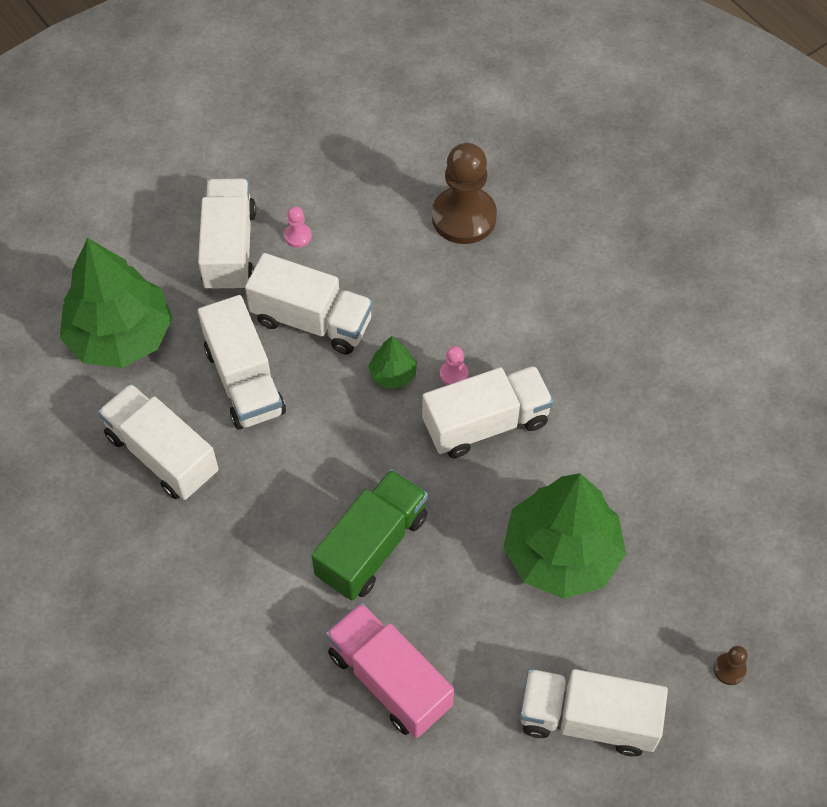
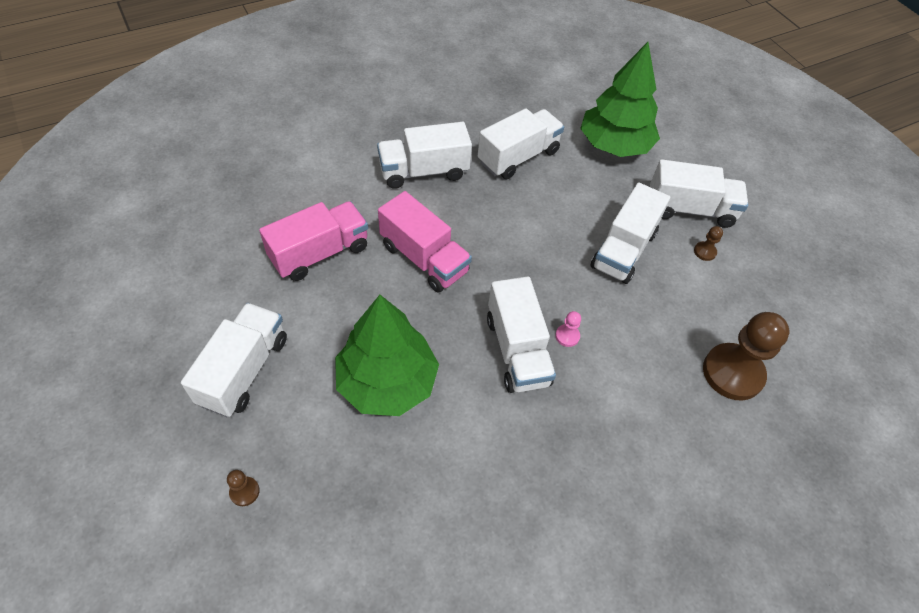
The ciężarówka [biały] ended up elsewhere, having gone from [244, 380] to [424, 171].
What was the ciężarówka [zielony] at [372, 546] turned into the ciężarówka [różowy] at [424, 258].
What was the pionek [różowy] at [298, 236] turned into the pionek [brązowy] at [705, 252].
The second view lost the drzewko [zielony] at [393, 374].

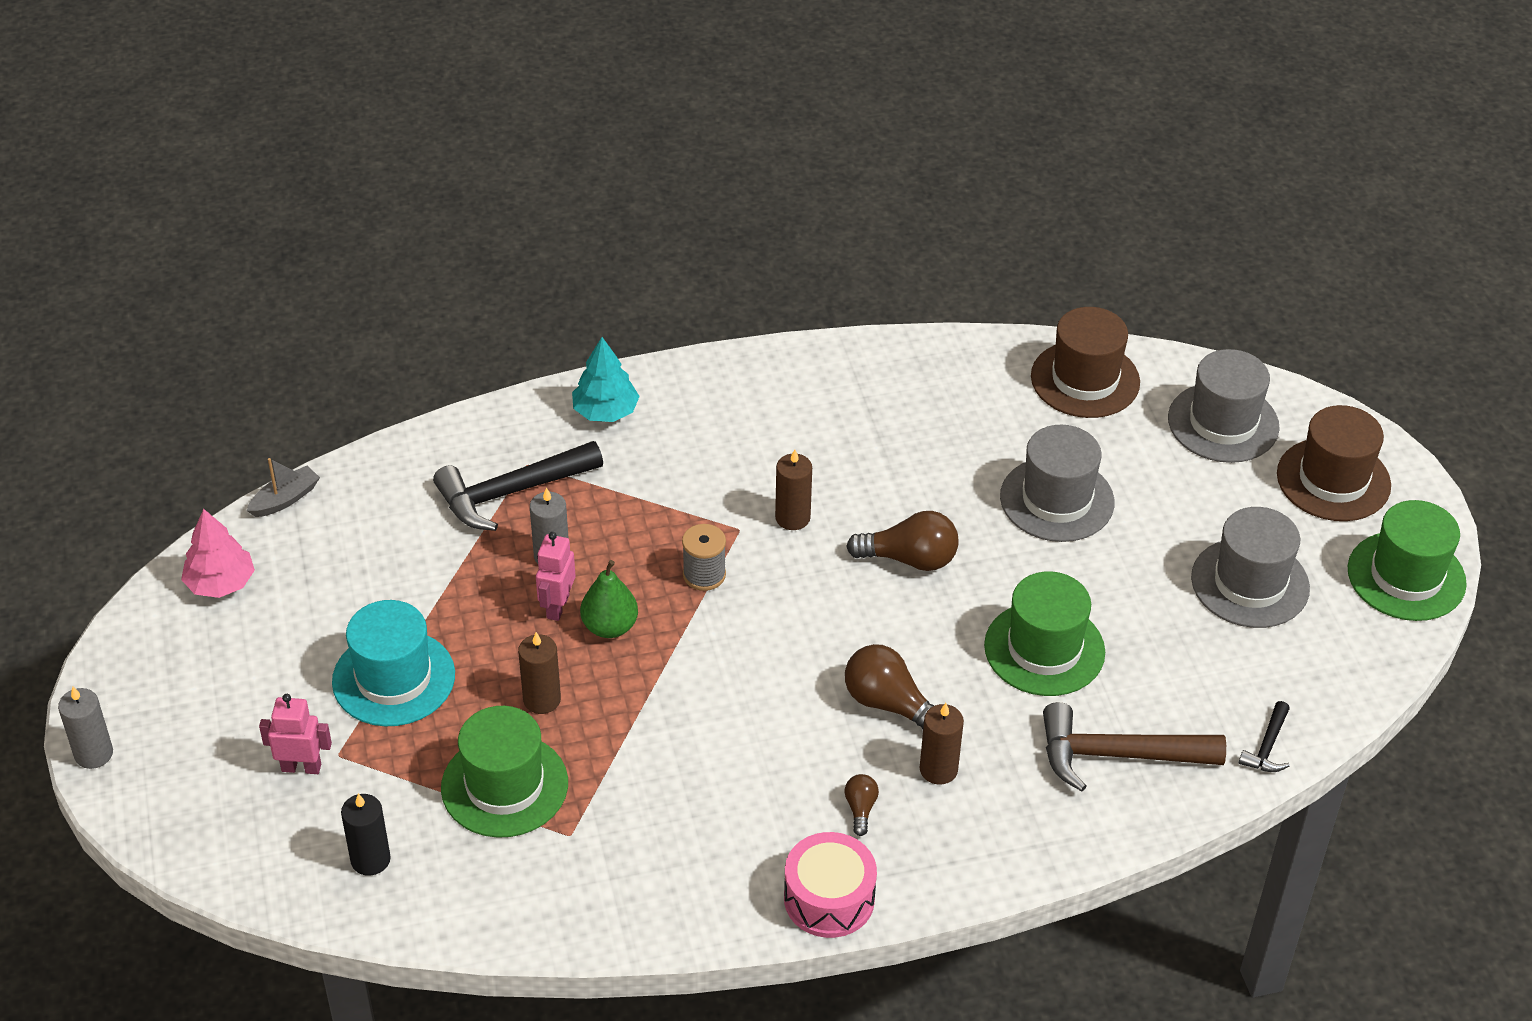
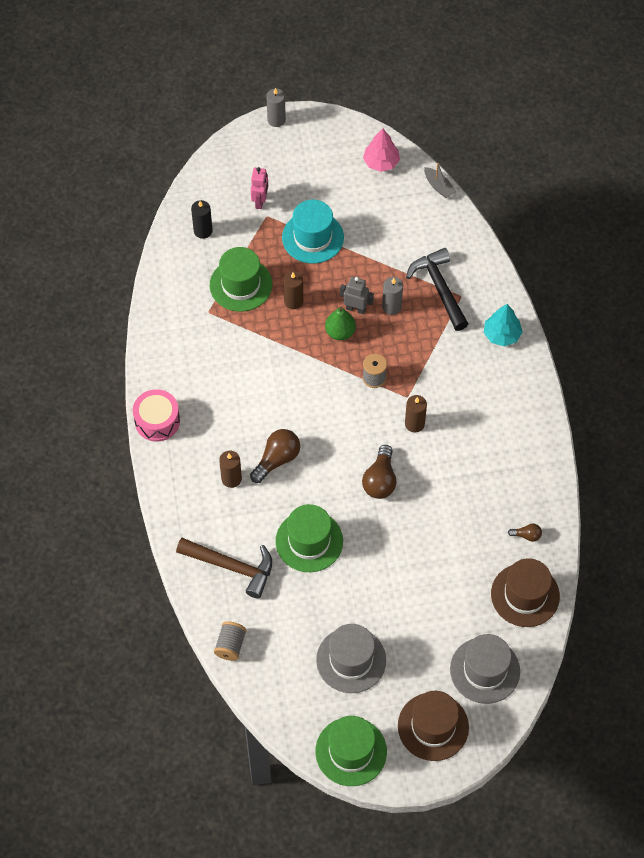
The młotek [brązowy] at [1116, 755] ended up facing another way, 105 degrees clockwise from before.
Where the młotek [czarny] stood at [1267, 747], the szpulka [szary] came to stand at [230, 645].
What was the robot [różowy] at [557, 606] turned into the robot [szary] at [355, 309].
The żarówka [brązowy] ended up elsewhere, having gone from [860, 809] to [526, 535].
The second view lost the kapelusz [szary] at [1057, 499].

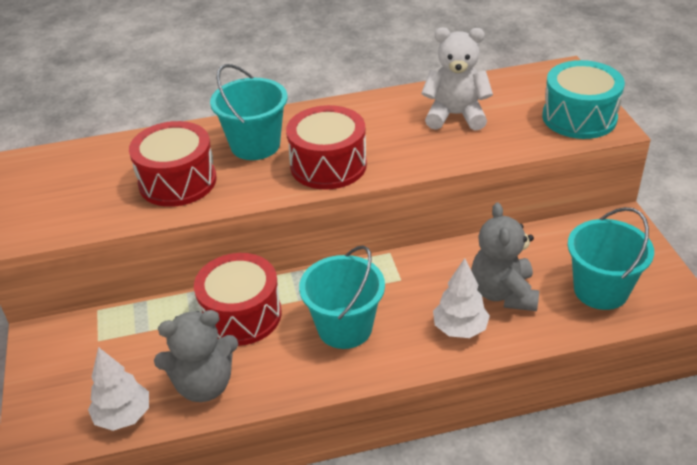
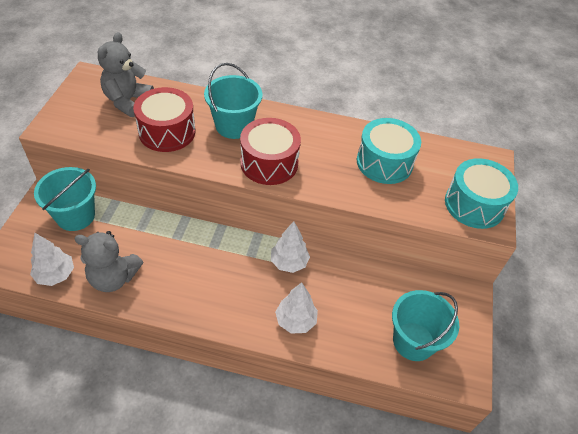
The wiadro [turkusowy] ended up elsewhere, having gone from [345, 328] to [75, 216].
The miś [szary] ended up elsewhere, having gone from [503, 293] to [127, 101].
The second view gained the drzewko [biały] at [289, 262].
Where the miś [biały] stood at [455, 115], the bęben [turkusowy] came to stand at [384, 162].
The second view lost the bęben [czerwony] at [241, 315].

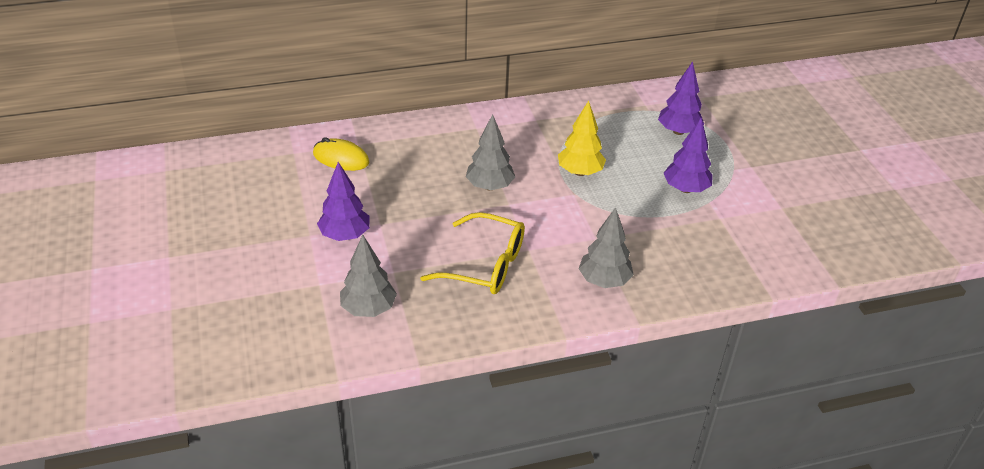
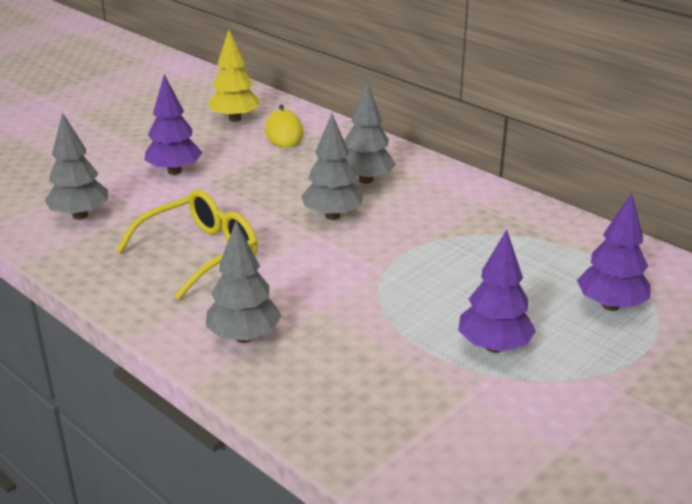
The okulary [żółty] at [484, 265] ended up facing another way, 120 degrees counterclockwise from before.
The drzewko [żółty] ended up elsewhere, having gone from [580, 172] to [235, 119].
The second view gained the drzewko [szary] at [366, 180].

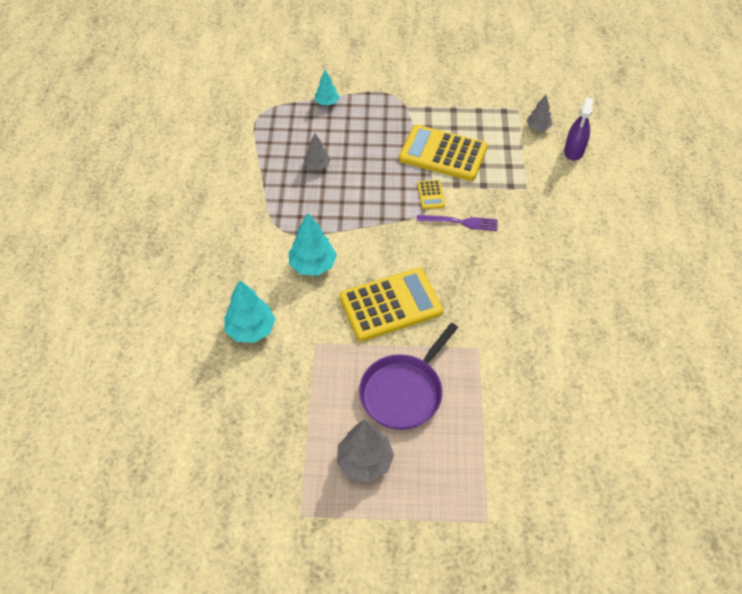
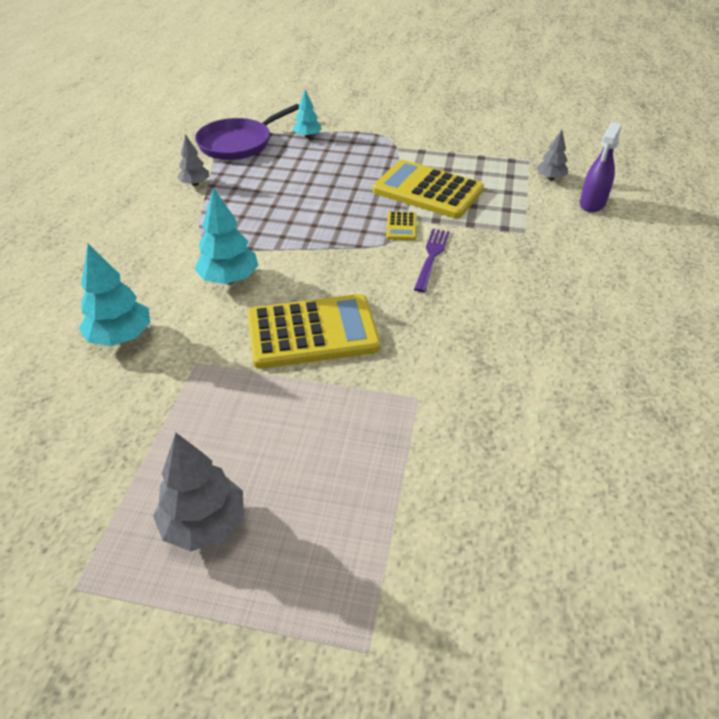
The drzewko [szary] ended up elsewhere, having gone from [317, 165] to [195, 184].
The patelnia [fioletowy] ended up elsewhere, having gone from [403, 392] to [238, 143].
The widelec [fioletowy] at [461, 222] ended up facing another way, 90 degrees counterclockwise from before.

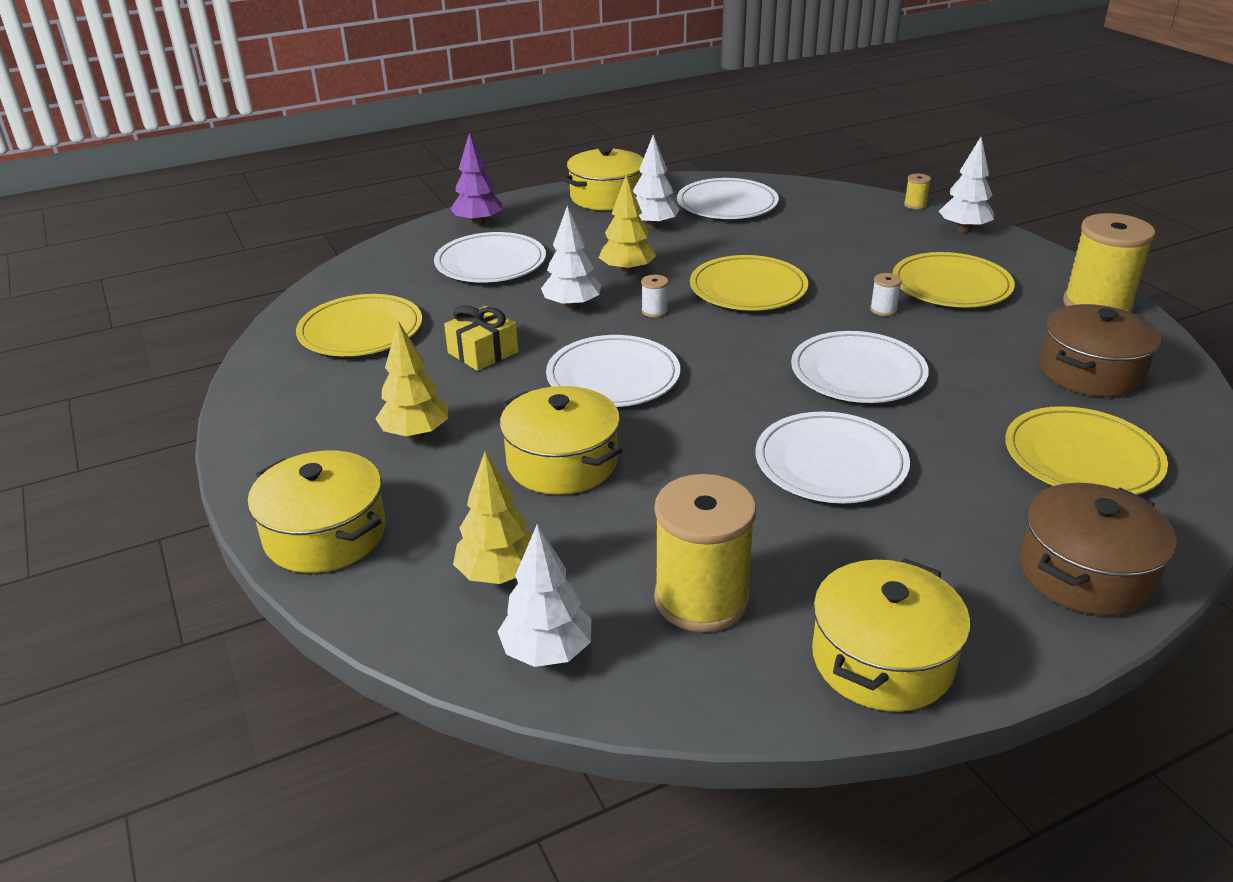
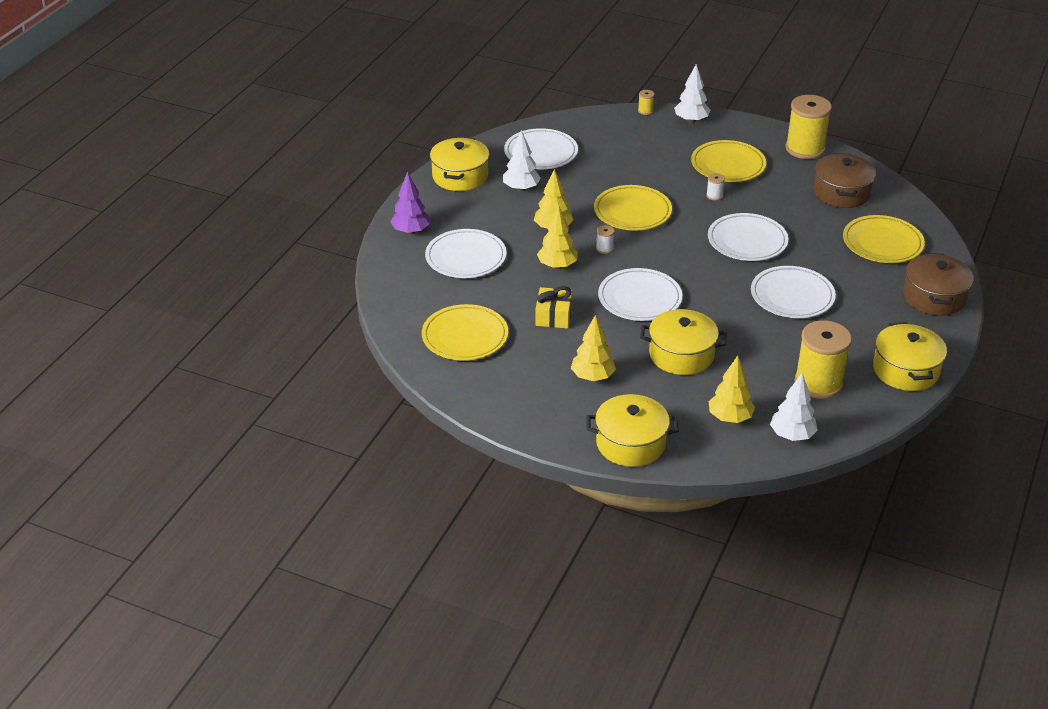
What was the drzewko [biały] at [572, 307] turned into the drzewko [żółty] at [557, 266].

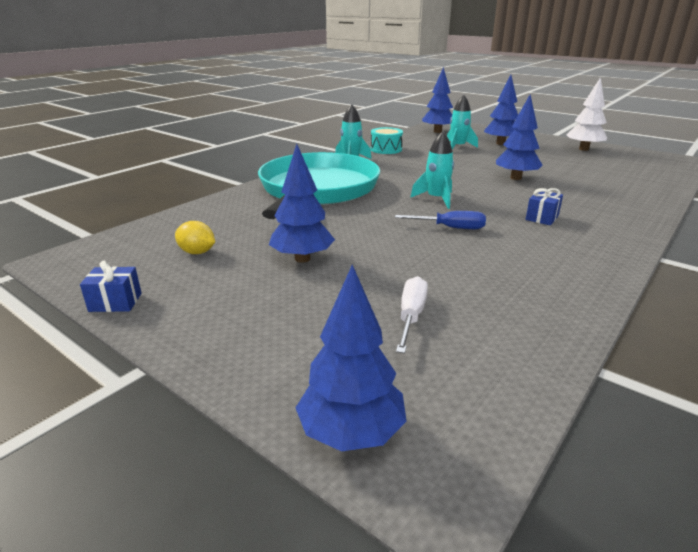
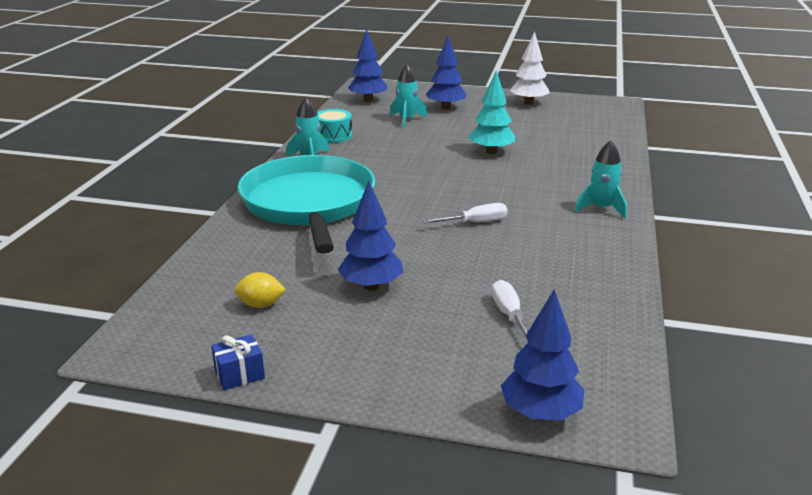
What was the śrubokręt [niebieski] at [450, 228] turned into the śrubokręt [biały] at [475, 222].
What was the drzewko [niebieski] at [515, 178] turned into the drzewko [turkusowy] at [491, 152].
The rakieta [turkusowy] ended up elsewhere, having gone from [436, 199] to [601, 208].
The second view lost the prezent [niebieski] at [542, 218].

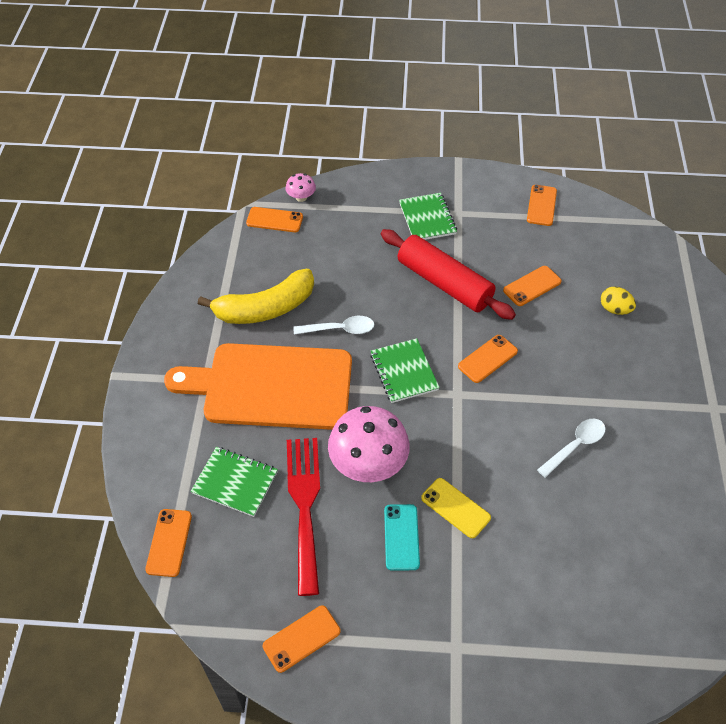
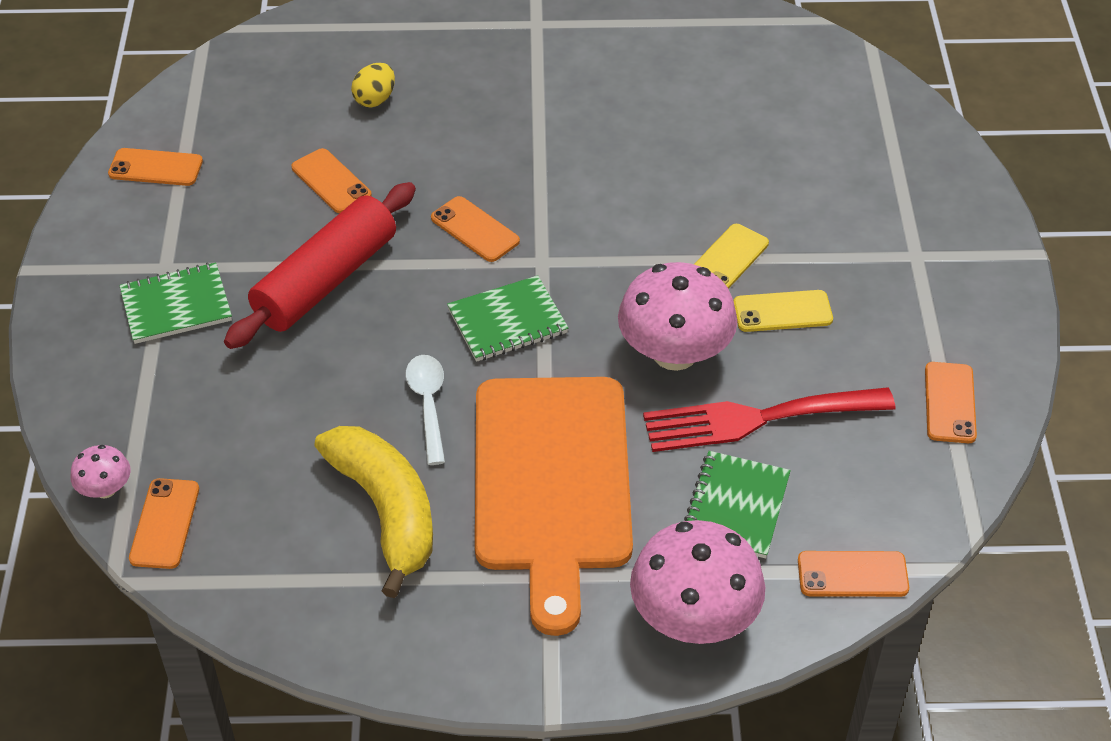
The second view gained the grzyb [różowy] at [694, 617].
What was the telefon [turkusowy] at [401, 537] turned into the telefon [żółty] at [782, 312].
The telefon [pomarańczowy] at [301, 639] ended up facing another way, 45 degrees clockwise from before.
The second view lost the łyżka [biały] at [575, 445].

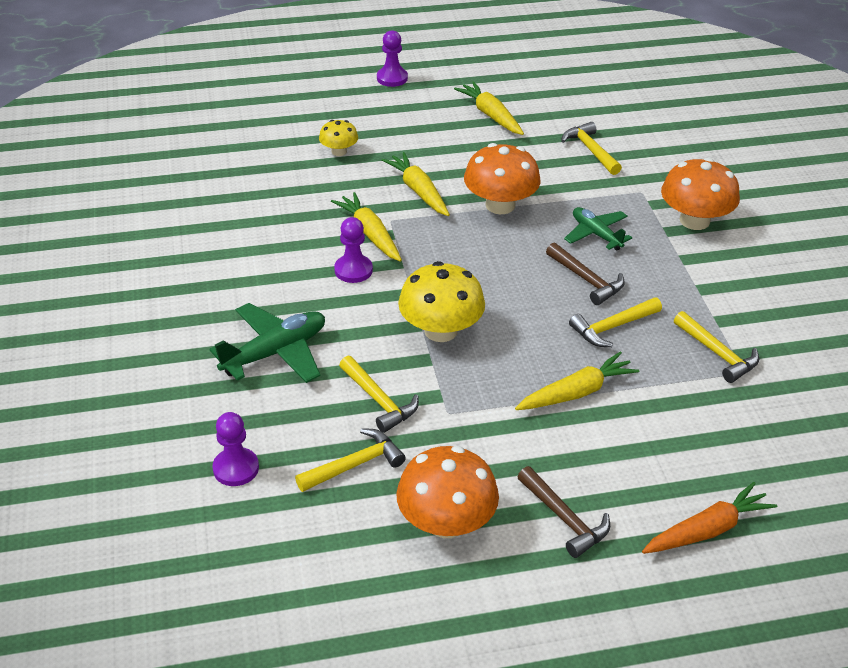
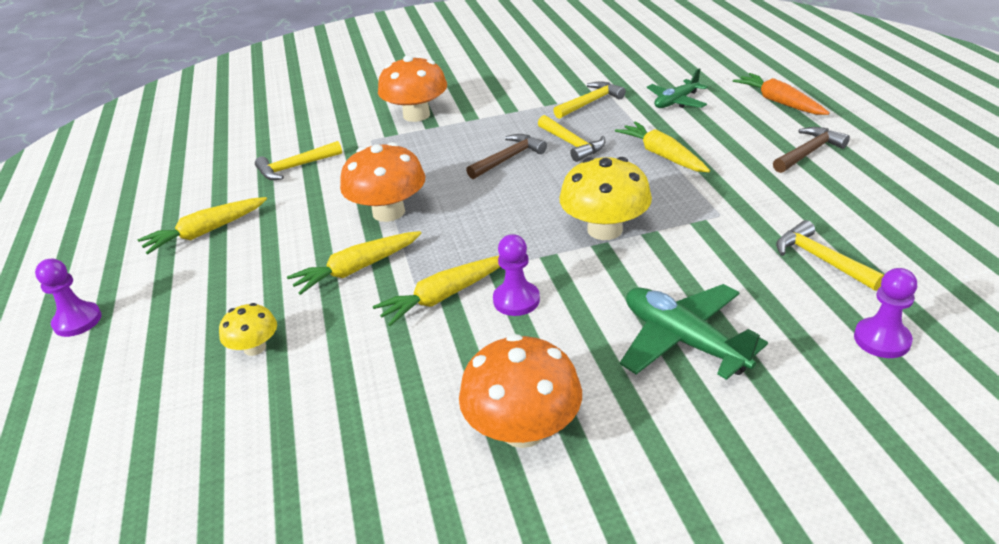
The grzyb [pomarańczowy] ended up elsewhere, having gone from [446, 522] to [523, 429].
The samolot [zielony] ended up elsewhere, having gone from [596, 234] to [676, 102].
The second view lost the młotek [żółty] at [379, 400].

